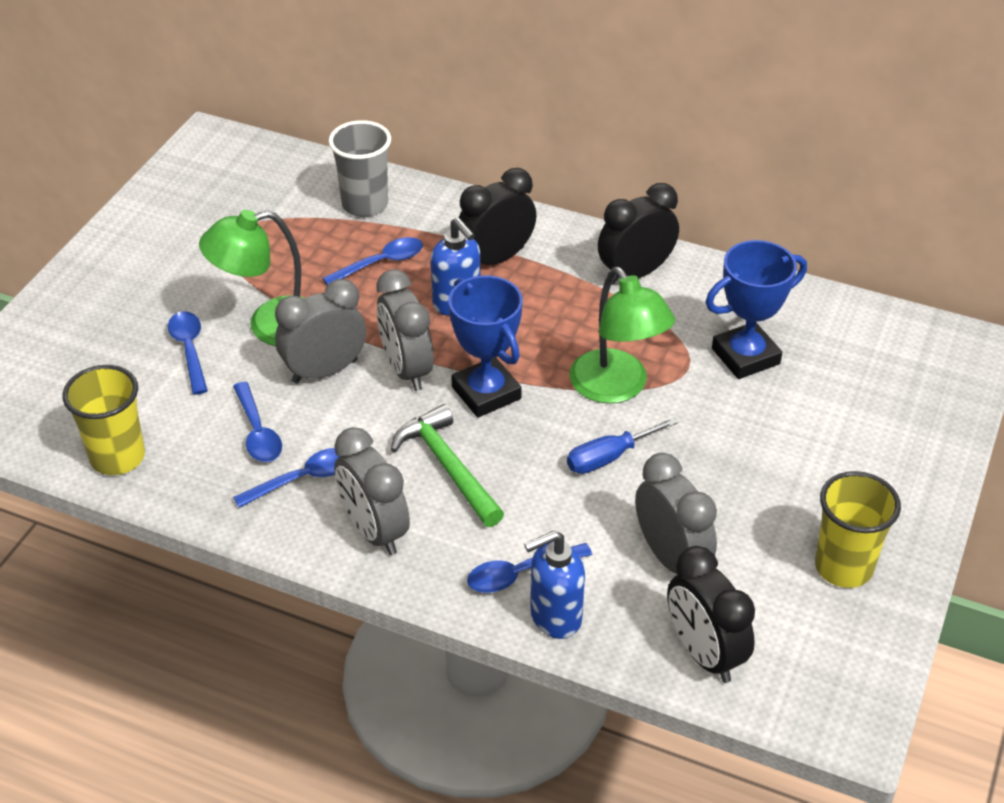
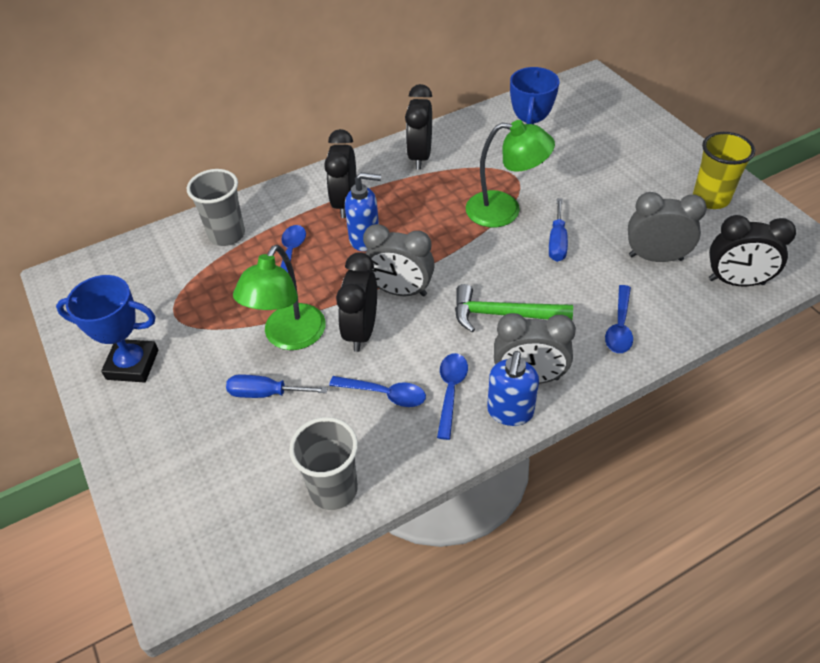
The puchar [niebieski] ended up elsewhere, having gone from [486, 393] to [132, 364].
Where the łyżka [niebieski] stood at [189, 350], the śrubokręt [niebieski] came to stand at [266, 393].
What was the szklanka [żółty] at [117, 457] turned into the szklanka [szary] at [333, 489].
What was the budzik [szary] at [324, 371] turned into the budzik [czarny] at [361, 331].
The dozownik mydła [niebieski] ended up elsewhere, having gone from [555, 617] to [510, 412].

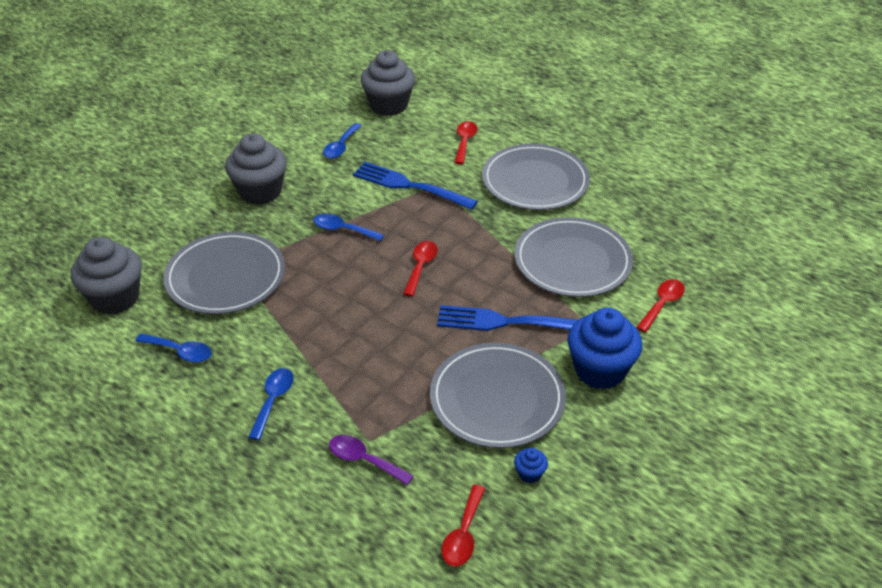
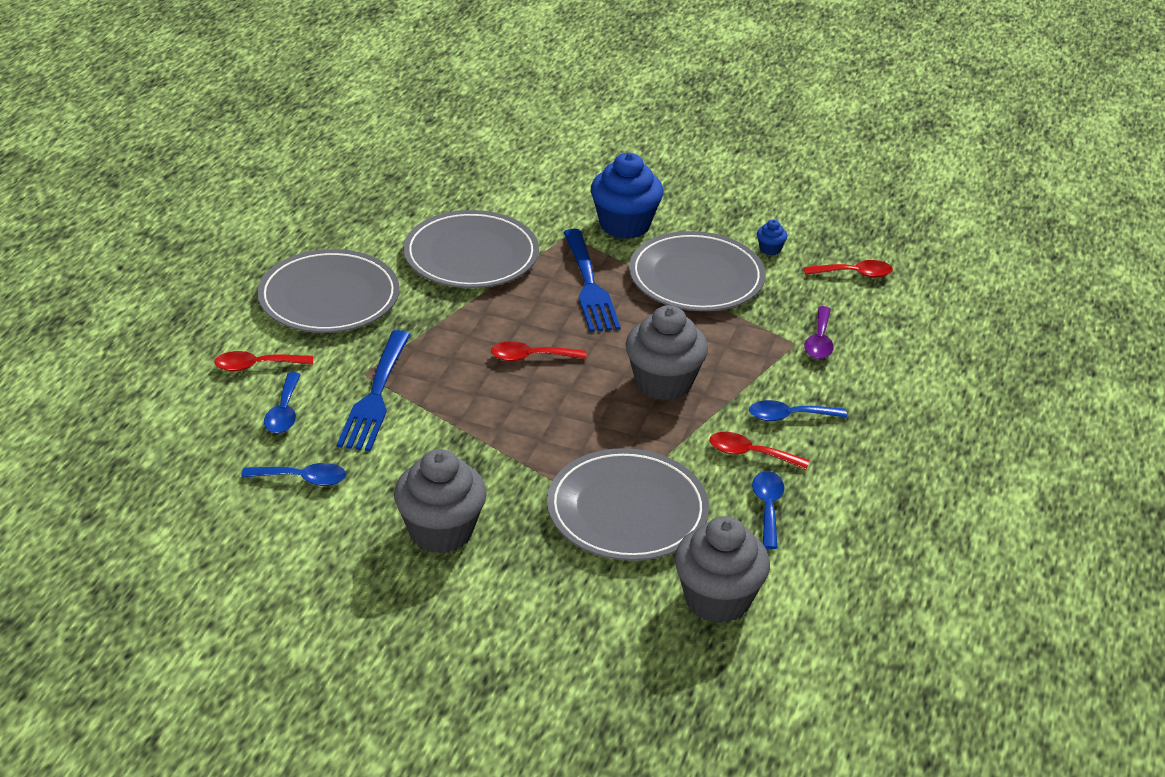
The łyżka [niebieski] ended up elsewhere, having gone from [343, 230] to [284, 412].
The muffinka [szary] ended up elsewhere, having gone from [389, 105] to [663, 383].
The łyżka [czerwony] ended up elsewhere, having gone from [662, 304] to [750, 454].

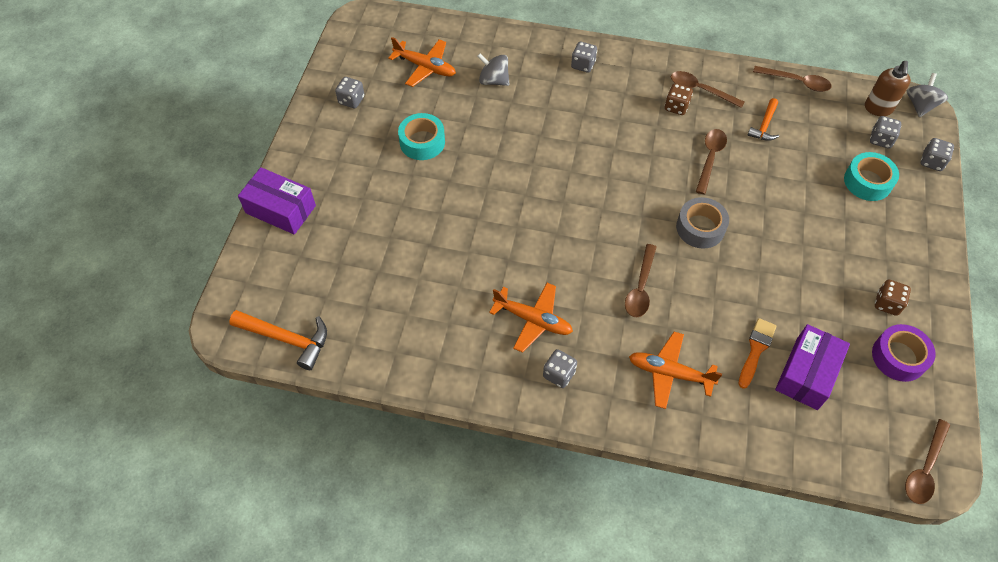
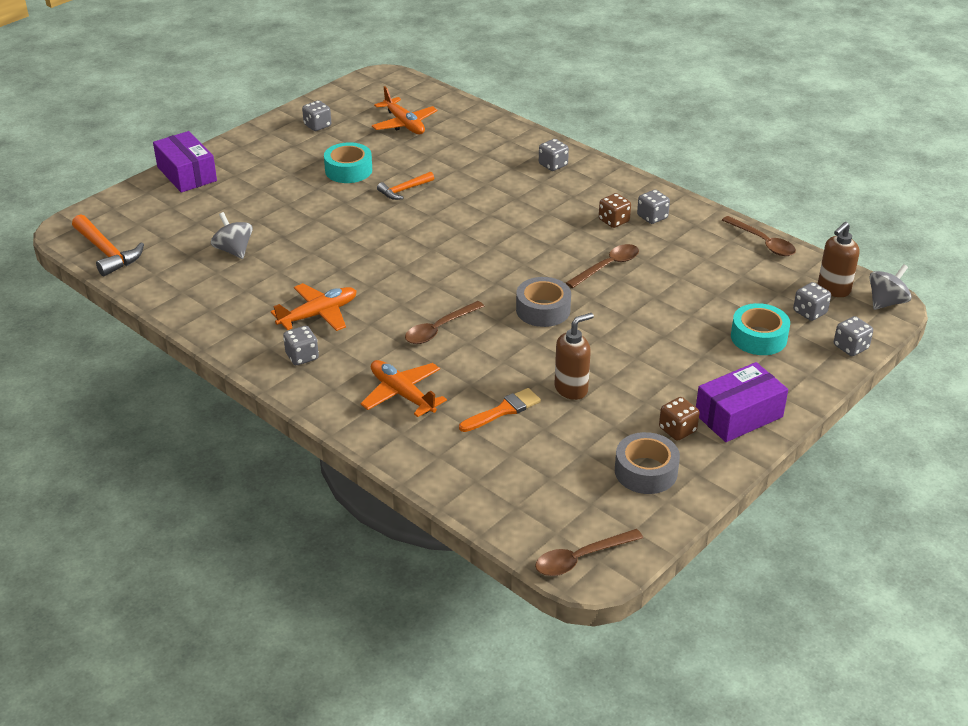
The bączek [szary] ended up elsewhere, having gone from [493, 80] to [234, 250].
The samolot [pomarańczowy] at [533, 320] ended up facing another way, 90 degrees counterclockwise from before.
The młotek [pomarańczowy] ended up elsewhere, having gone from [764, 125] to [404, 190].
The second view gained the dozownik mydła [brązowy] at [571, 389].
What was the taśma klejąca [fioletowy] at [899, 357] turned into the taśma klejąca [szary] at [646, 471].
Where the łyżka [brązowy] stood at [700, 90], the kostka do gry [szary] came to stand at [652, 217].
The pudełko [fioletowy] ended up elsewhere, having gone from [807, 373] to [739, 415].

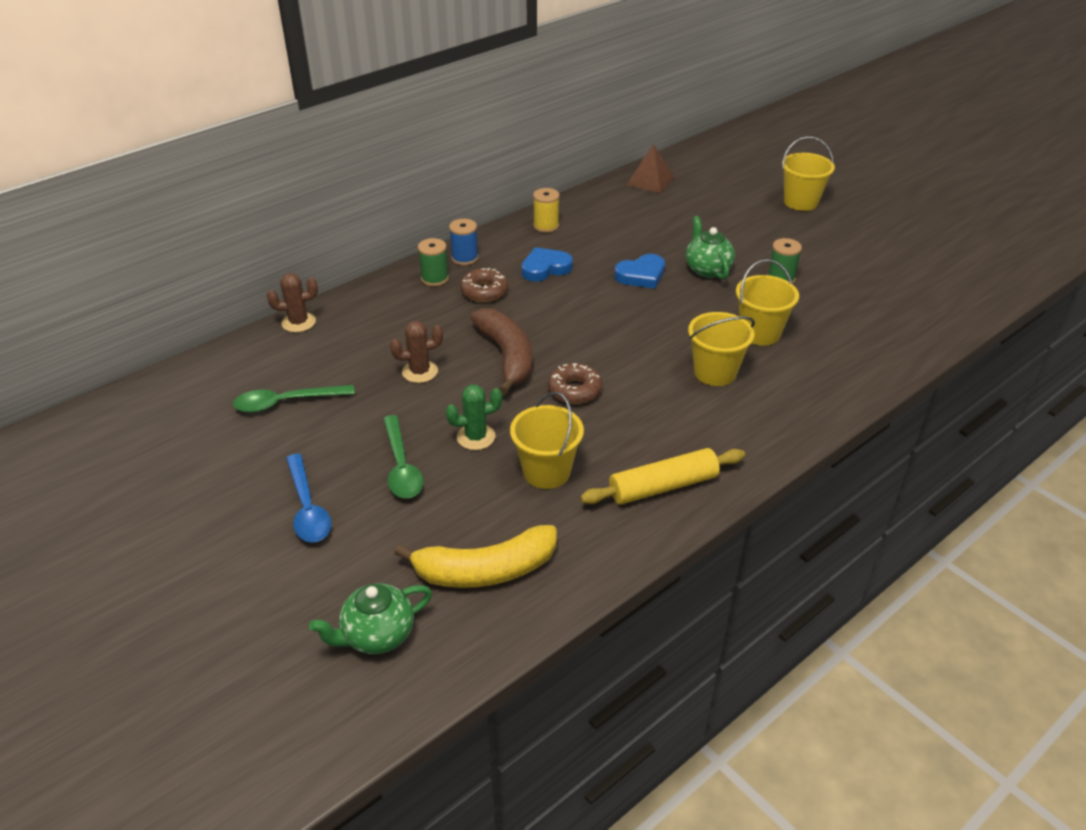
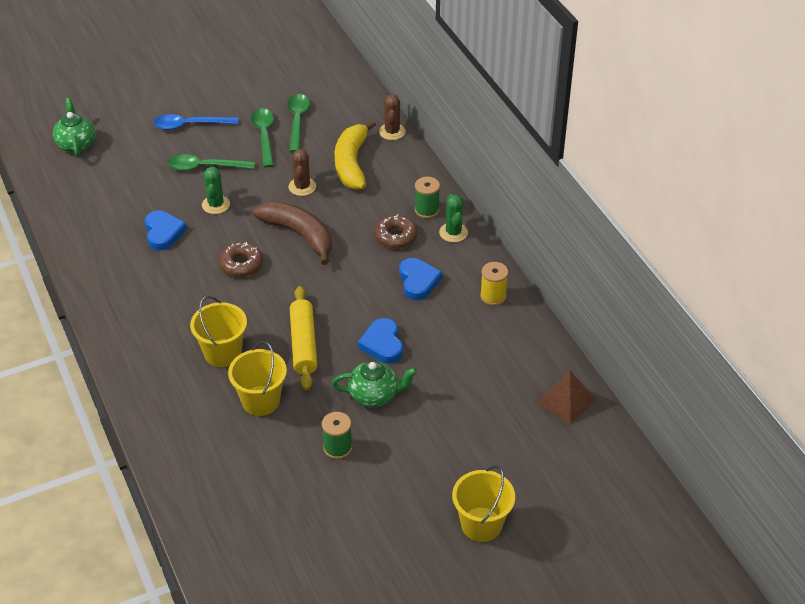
Where the wiadro [żółty] stood at [546, 471], the serce [niebieski] came to stand at [163, 233].
The second view gained the łyżka [zielony] at [264, 136].
The banan [brązowy] at [507, 357] ended up facing another way, 135 degrees counterclockwise from before.
The wałek do ciasta [żółty] ended up elsewhere, having gone from [663, 486] to [304, 344].
The banan [żółty] ended up elsewhere, having gone from [485, 570] to [352, 163].
Where the szpulka [niebieski] stood at [464, 258], the kaktus [zielony] came to stand at [453, 232].

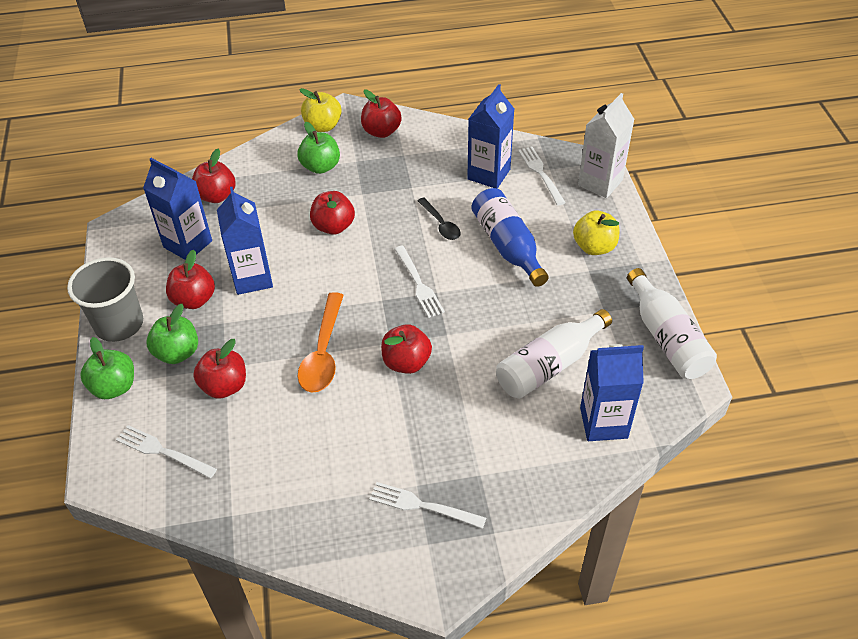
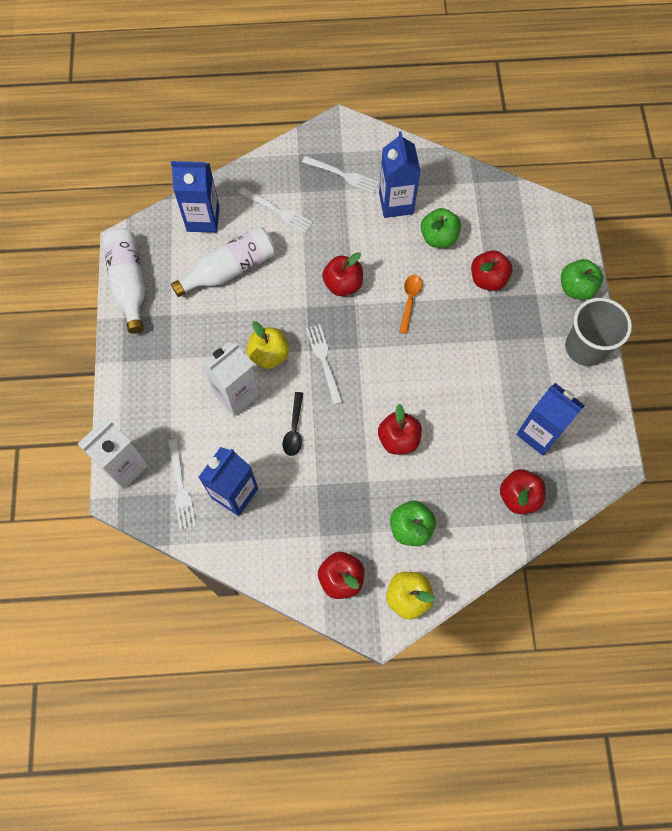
Where the butelka [niebieski] stood at [508, 246], the karton mleka [biały] came to stand at [236, 394].
The widelec [biały] ended up elsewhere, having gone from [162, 451] to [278, 211].
The jabłko [żółty] ended up elsewhere, having gone from [594, 247] to [269, 355].
The łyżka [czarny] at [441, 224] ended up facing another way, 150 degrees counterclockwise from before.
The karton mleka [niebieski] ended up elsewhere, having gone from [252, 278] to [396, 203].
The size of the łyżka [pomarańczowy] at [323, 352] changed by a factor of 0.60.
The jabłko [zielony] ended up elsewhere, having gone from [177, 353] to [438, 238].
The second view lost the jabłko [czerwony] at [194, 299].

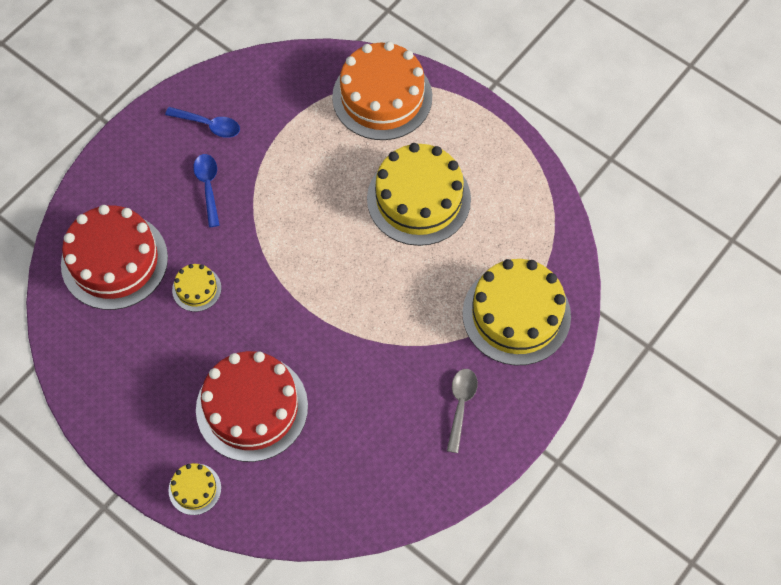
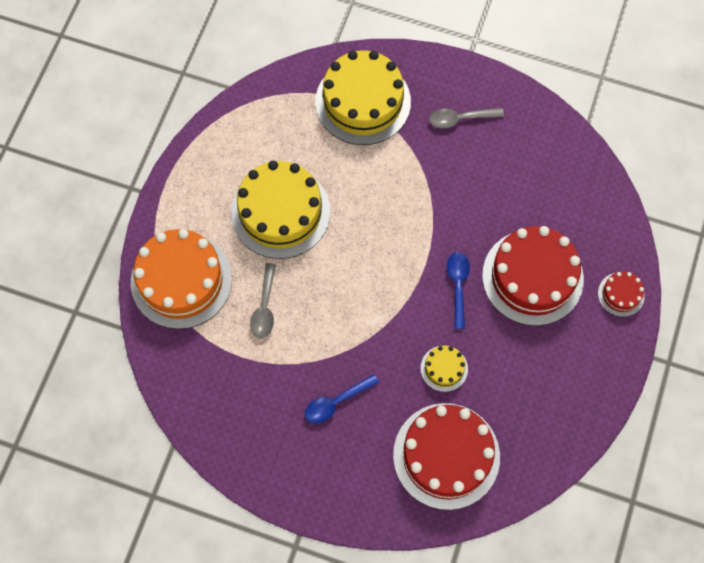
The second view gained the łyżka [szary] at [264, 307].
The łyżka [niebieski] ended up elsewhere, having gone from [209, 125] to [458, 285].
What was the tort [żółty] at [195, 489] turned into the tort [czerwony] at [621, 294].

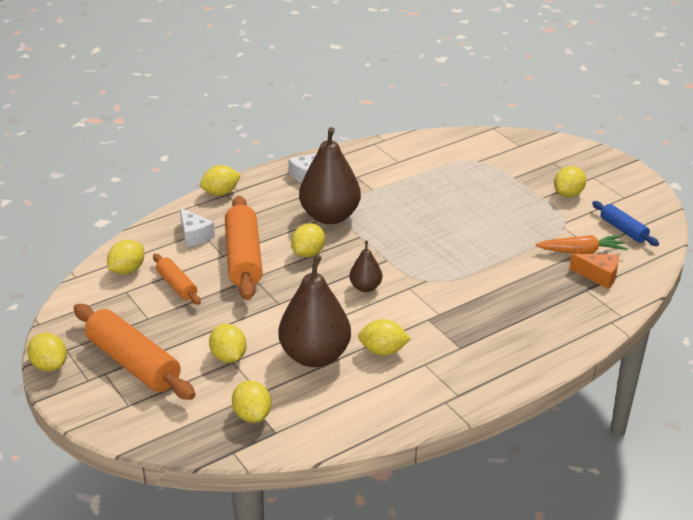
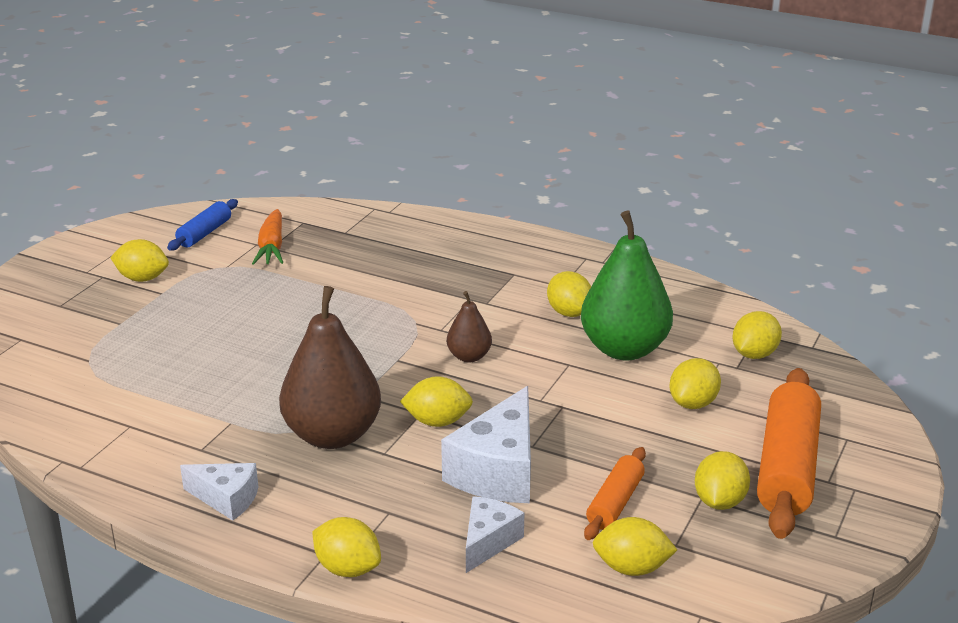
The marchewka [pomarańczowy] at [582, 252] ended up facing another way, 150 degrees counterclockwise from before.
Where the wałek do ciasta [pomarańczowy] stood at [244, 258], the ser [biały] came to stand at [498, 471].
What was the gruszka [brązowy] at [315, 356] turned into the gruszka [zielony] at [624, 349].
The cytryna [żółty] ended up elsewhere, having gone from [49, 365] to [719, 501].
The second view lost the ser [pomarańczowy] at [598, 276].

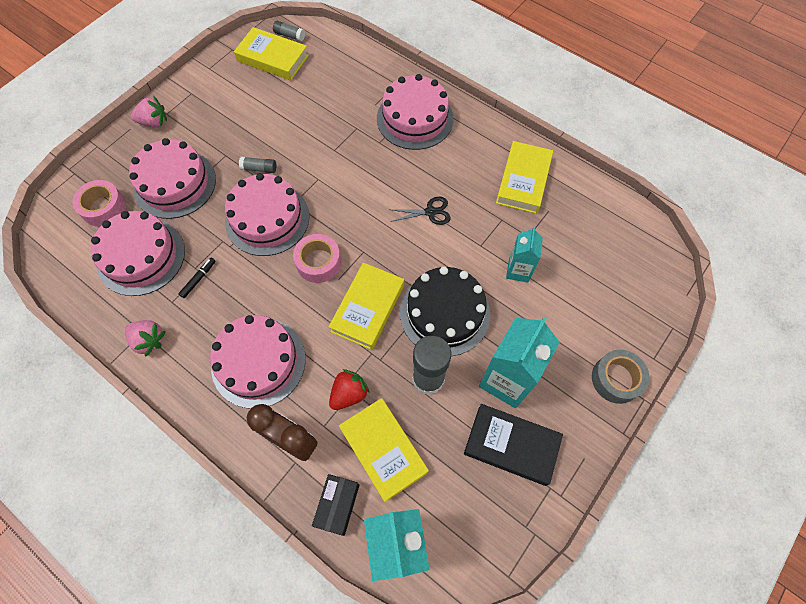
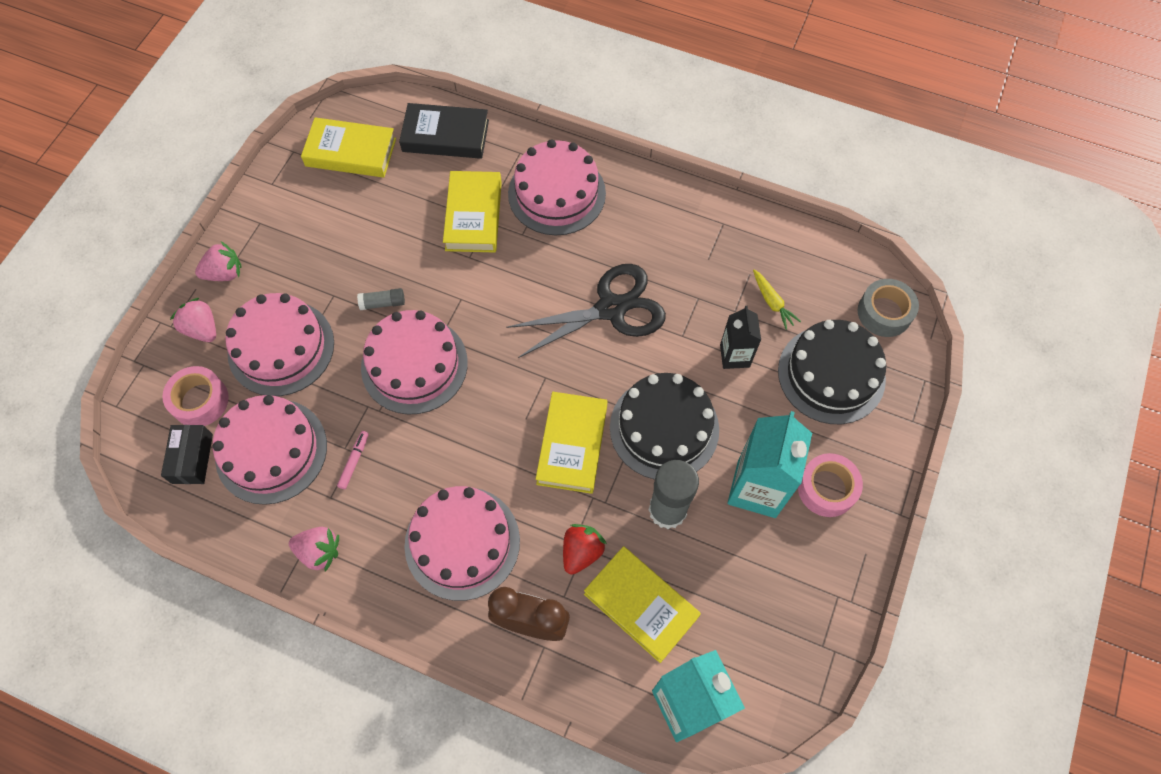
The pudełko [czarny] ended up elsewhere, having gone from [337, 505] to [192, 458].
The second view gained the truskawka [różowy] at [202, 329].
What was the flamaster [czarny] at [198, 279] turned into the flamaster [różowy] at [354, 461].
The książka [czarny] ended up elsewhere, having gone from [511, 445] to [445, 136].
The książka [żółty] ended up elsewhere, having gone from [523, 180] to [474, 216].
The size of the nożyczki [czarny] at [430, 212] changed by a factor of 2.05.
What was the karton mleka [turkusowy] at [518, 270] turned into the karton mleka [czarny] at [734, 356].
The second view gained the marchewka [żółty] at [772, 302].
The second view gained the tort [czarny] at [831, 374].
The taśma klejąca [różowy] ended up elsewhere, having gone from [318, 262] to [826, 488].
The taśma klejąca [szary] ended up elsewhere, having gone from [616, 379] to [884, 313].
The second view lost the klej w sztyfcie [szary] at [289, 35].

